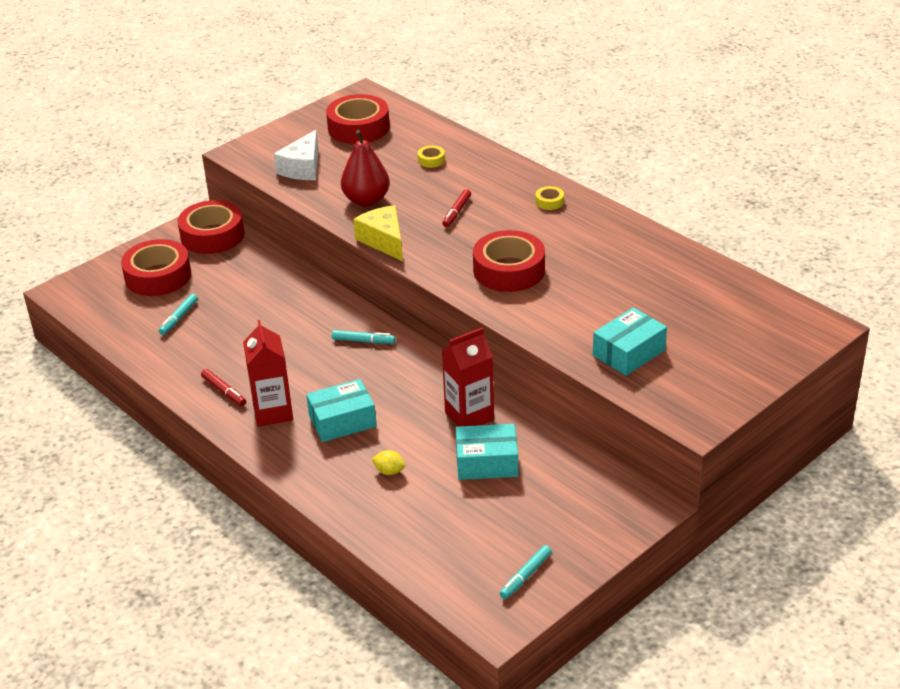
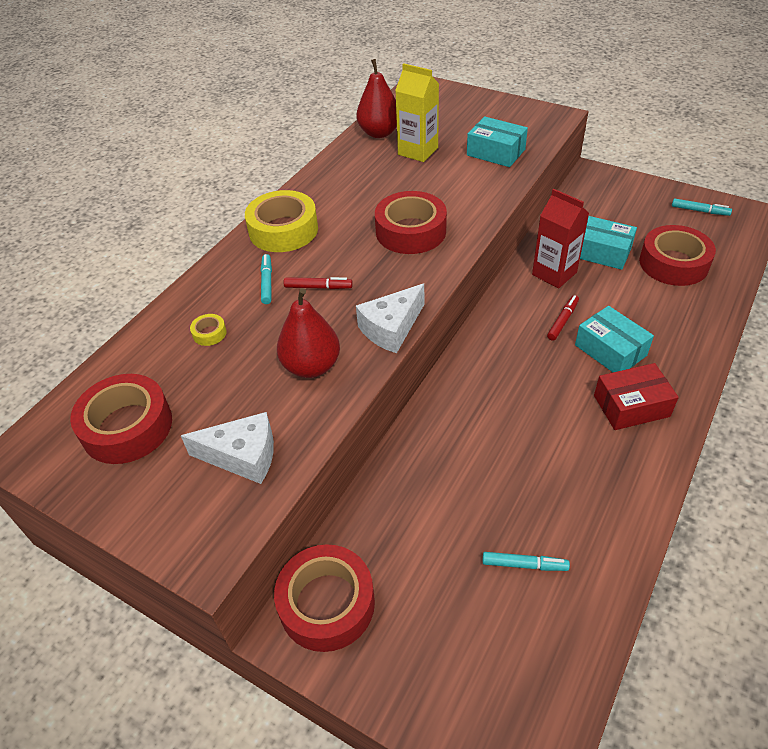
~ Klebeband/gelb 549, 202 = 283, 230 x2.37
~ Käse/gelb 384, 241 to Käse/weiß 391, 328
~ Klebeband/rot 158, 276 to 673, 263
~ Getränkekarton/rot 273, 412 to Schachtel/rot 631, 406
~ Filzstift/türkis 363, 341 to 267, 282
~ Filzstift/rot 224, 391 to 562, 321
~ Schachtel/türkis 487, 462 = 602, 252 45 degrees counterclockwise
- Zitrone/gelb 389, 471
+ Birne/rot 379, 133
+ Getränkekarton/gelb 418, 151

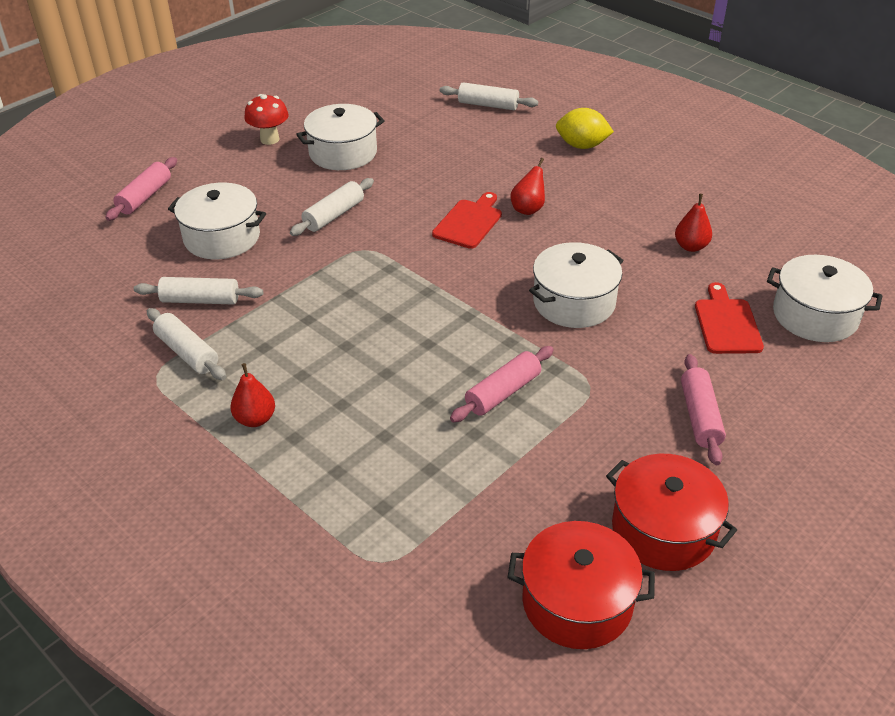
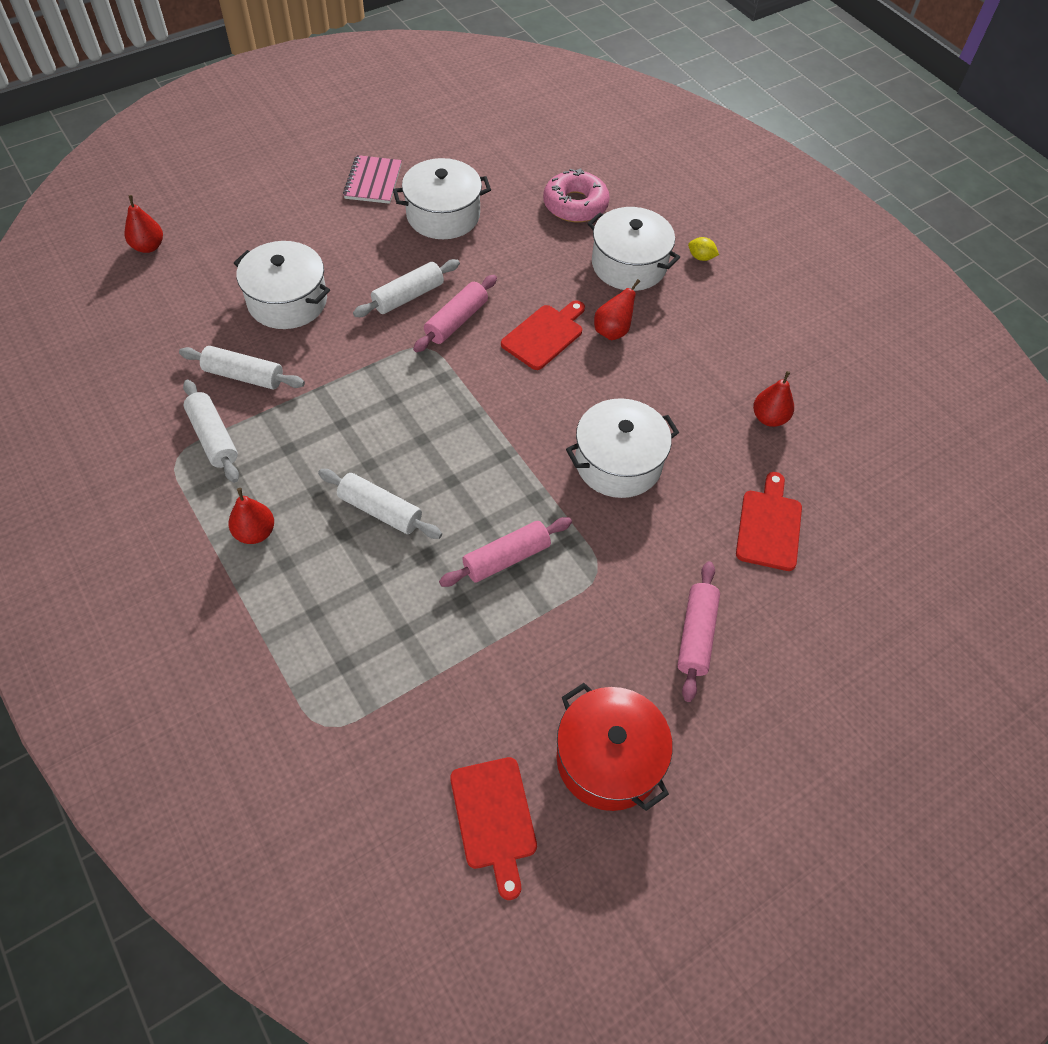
~ Nudelholz/weiß 488, 105 to 380, 511
~ Pilz/rot 269, 139 to Notizbuch/rosa 373, 181
~ Zitrone/gelb 582, 146 = 701, 257 x0.51
~ Nudelholz/rosa 145, 197 to 456, 321
~ Kochtopf/weiß 815, 315 to 629, 265
~ Kochtopf/rot 577, 602 to Schneidebrett/rot 494, 818
+ Donut/rosa 575, 205
+ Birne/rot 148, 247

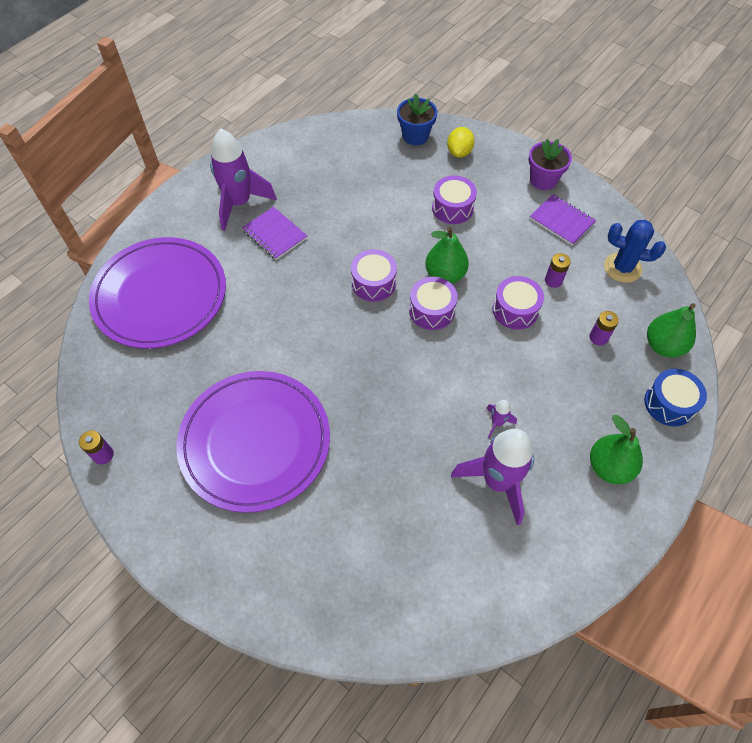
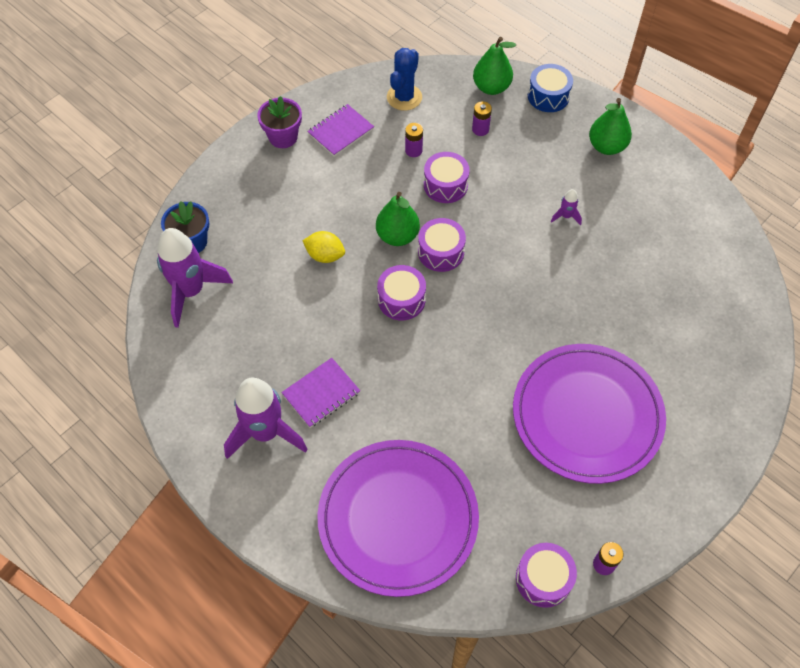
~ Zitrone/gelb 459, 152 to 325, 255
~ Trommel/lila 452, 208 to 543, 579
~ Rakete/lila 497, 482 to 191, 291

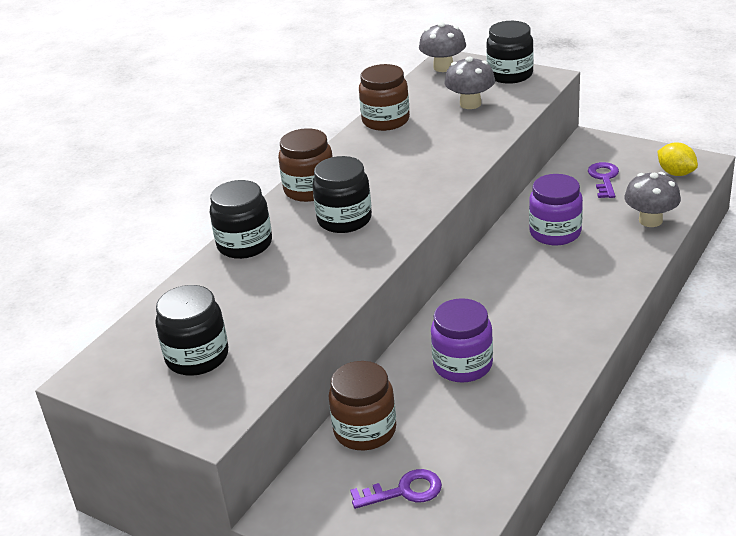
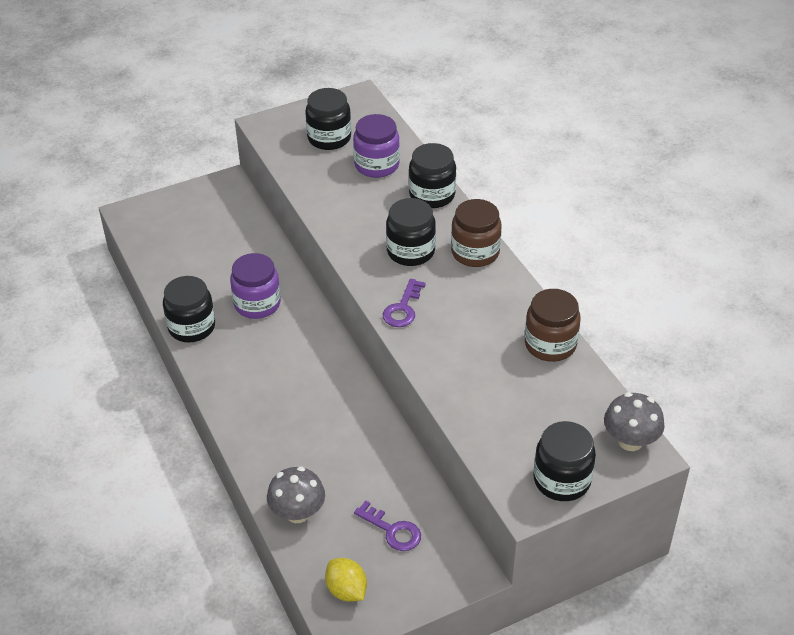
- Pilz/grau 470, 104
~ Zitrone/gelb 676, 173 = 346, 590 60 degrees clockwise
~ Einmachglas/lila 555, 233 to 377, 165
- Einmachglas/braun 365, 430
~ Schlüssel/lila 404, 491 to 403, 308
+ Einmachglas/schwarz 192, 327

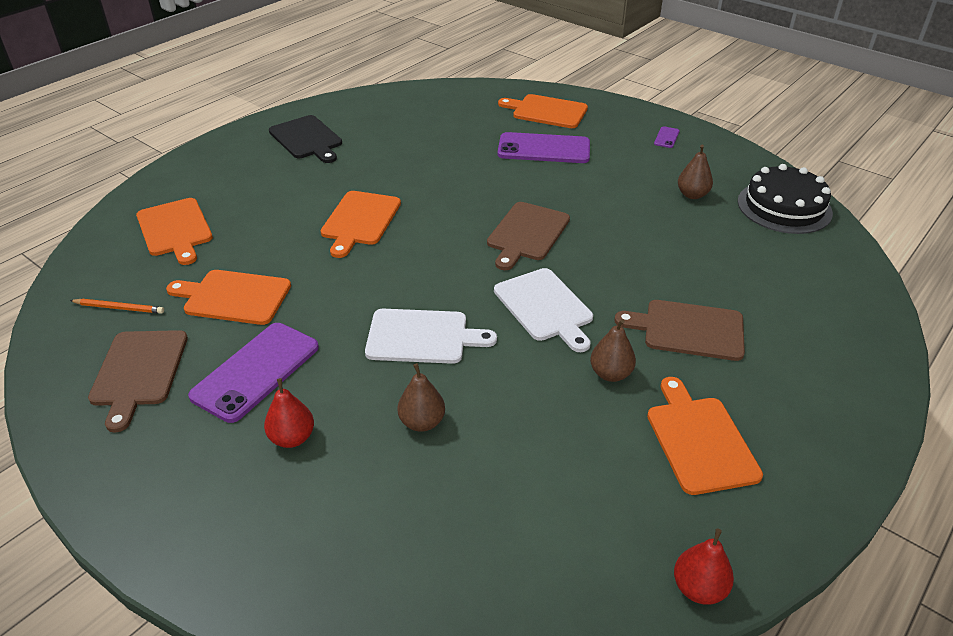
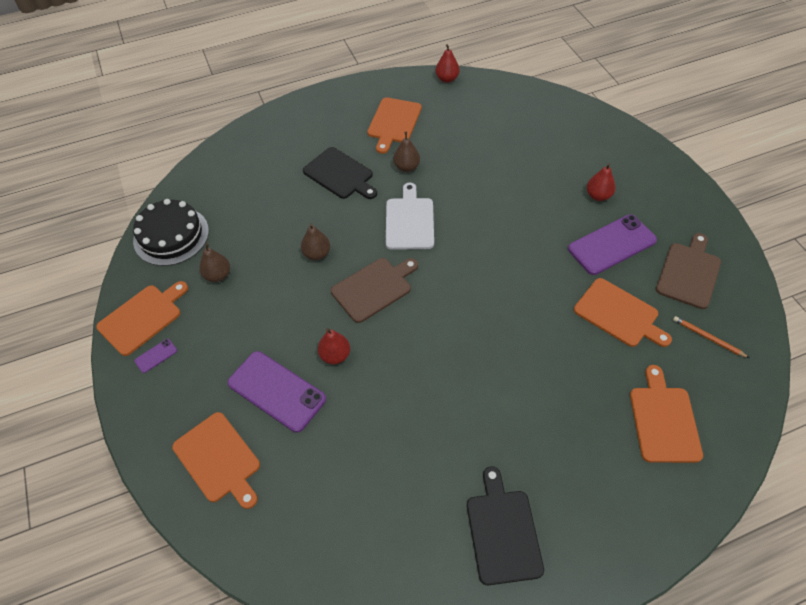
~ Schneidebrett/orange 360, 220 to 142, 317
~ Schneidebrett/braun 688, 330 to Schneidebrett/schwarz 340, 174
- Schneidebrett/weiß 422, 337
~ Birne/braun 422, 422 to 317, 254
+ Birne/rot 335, 355

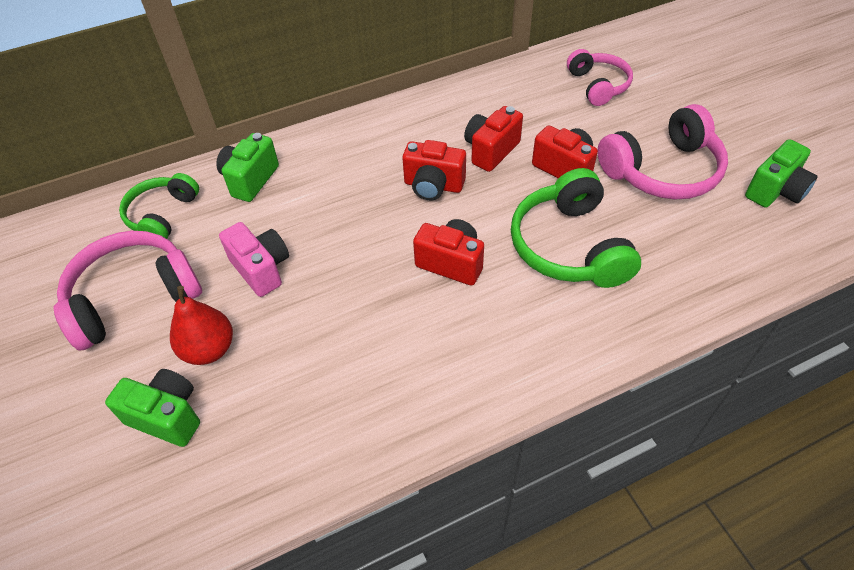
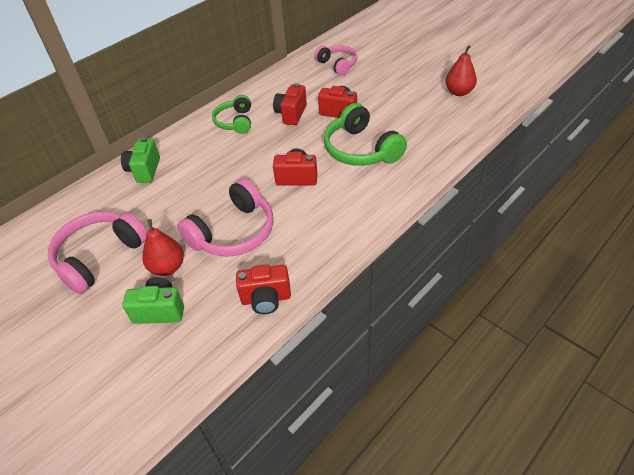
~ Kopfhörer/rosa 662, 171 to 234, 232
~ Kamera/grün 775, 191 to Birne/rot 459, 92
~ Kamera/rot 433, 186 to 266, 299
~ Kopfhörer/grün 162, 215 to 235, 122
- Kamera/rosa 261, 269

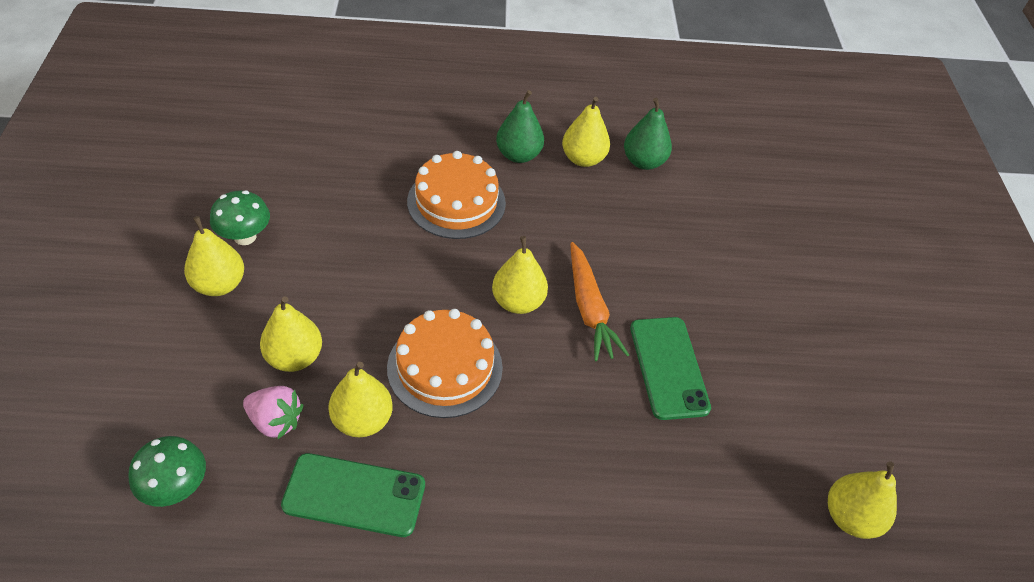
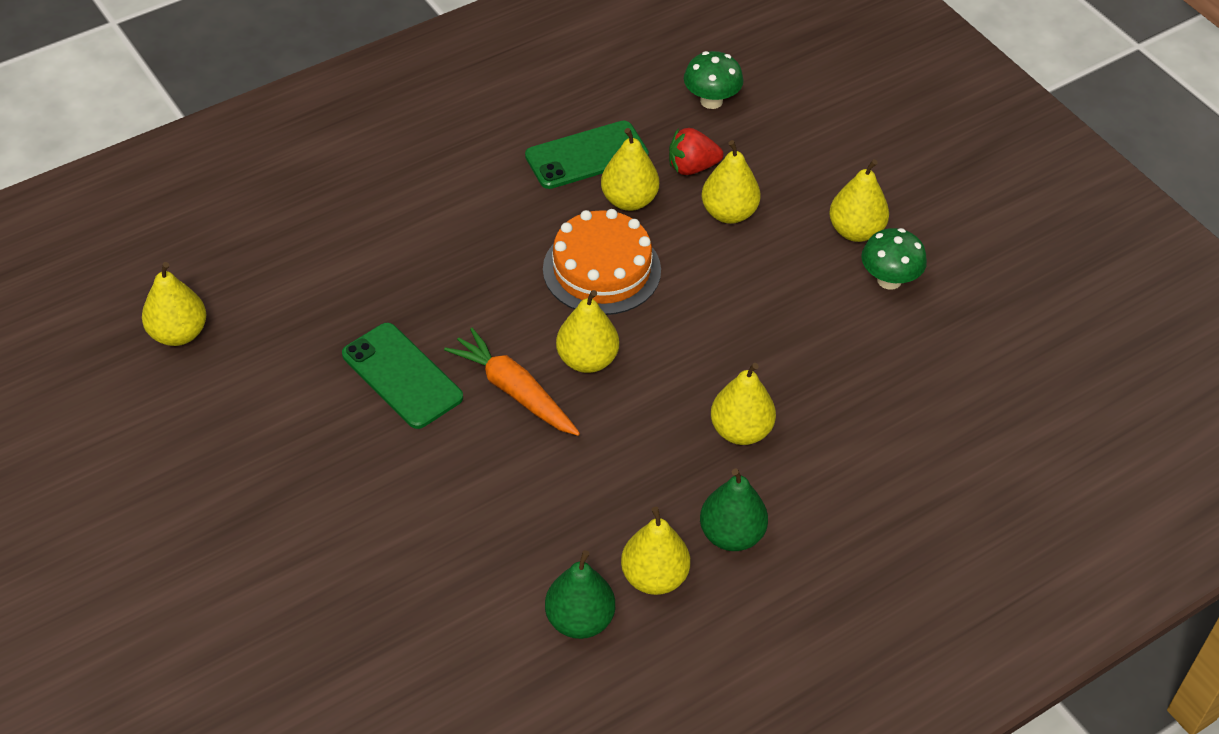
~ Kuchen/orange 456, 202 to Birne/gelb 740, 431
~ Erdbeere/rosa 275, 421 to Erdbeere/rot 692, 167

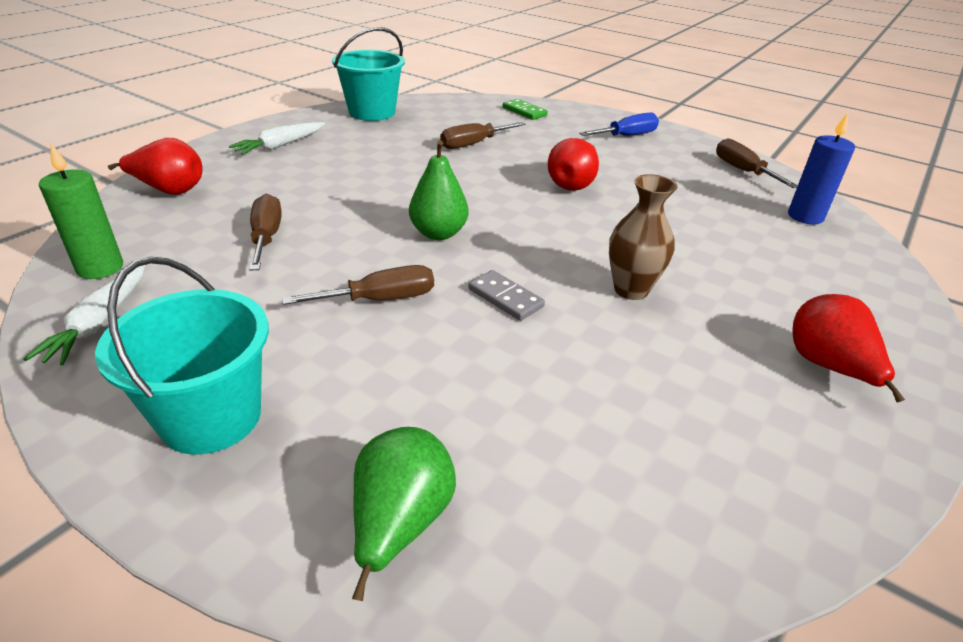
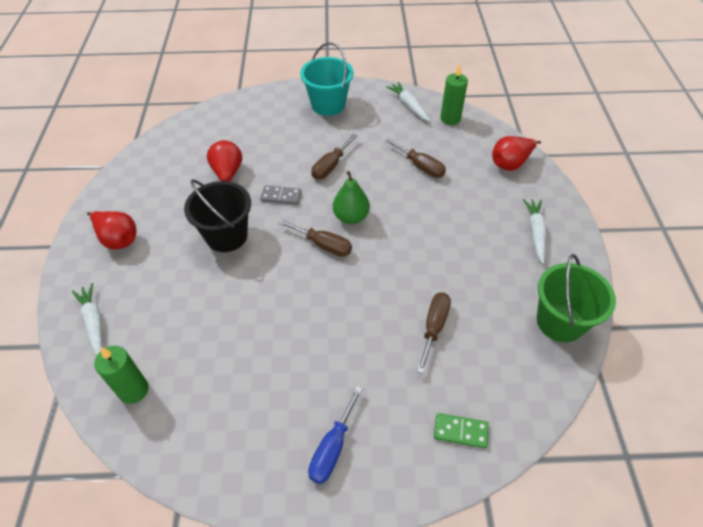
~ Eimer/türkis 372, 112 to Eimer/grün 560, 321
~ Kerze/blau 805, 216 to Kerze/grün 134, 390
~ Birne/rot 573, 184 to 228, 174
~ Schraubenzieher/braun 743, 171 to 323, 245
~ Vase/braun 631, 290 to Eimer/schwarz 226, 236
- Birne/grün 400, 523
+ Karotte/weiß 94, 323

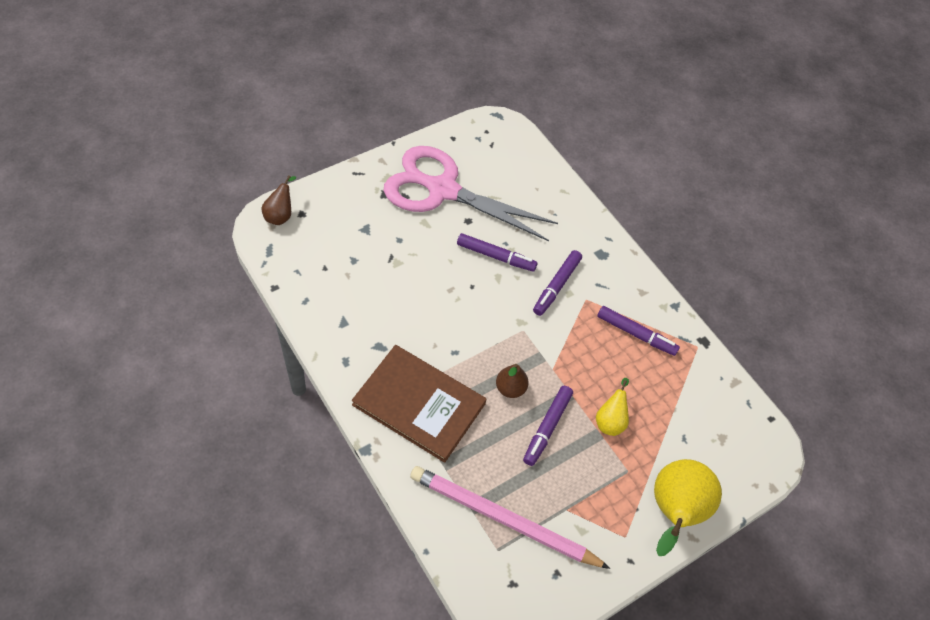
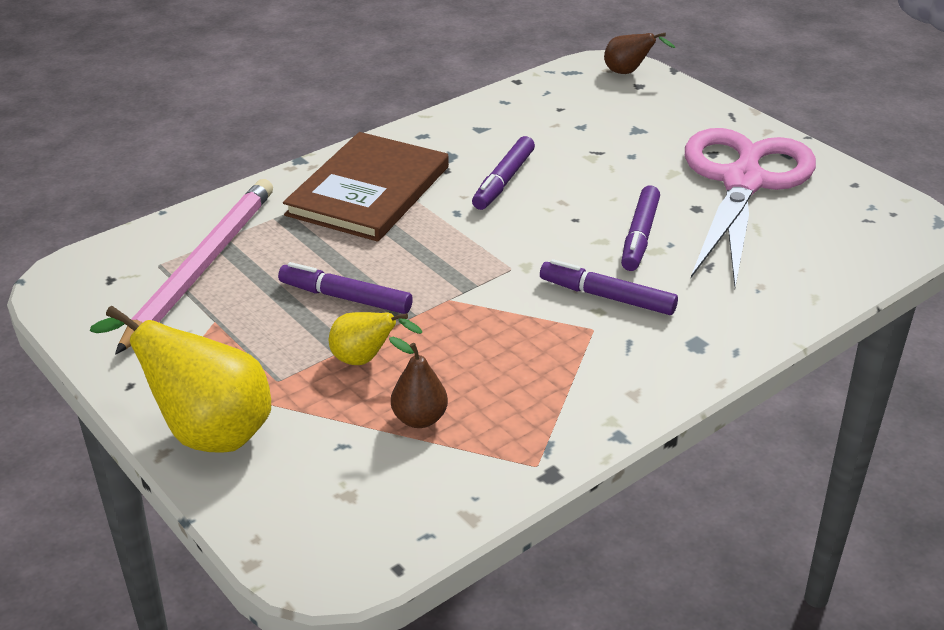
~ Filzstift/lila 636, 334 to 503, 181
~ Birne/braun 510, 388 to 419, 419

